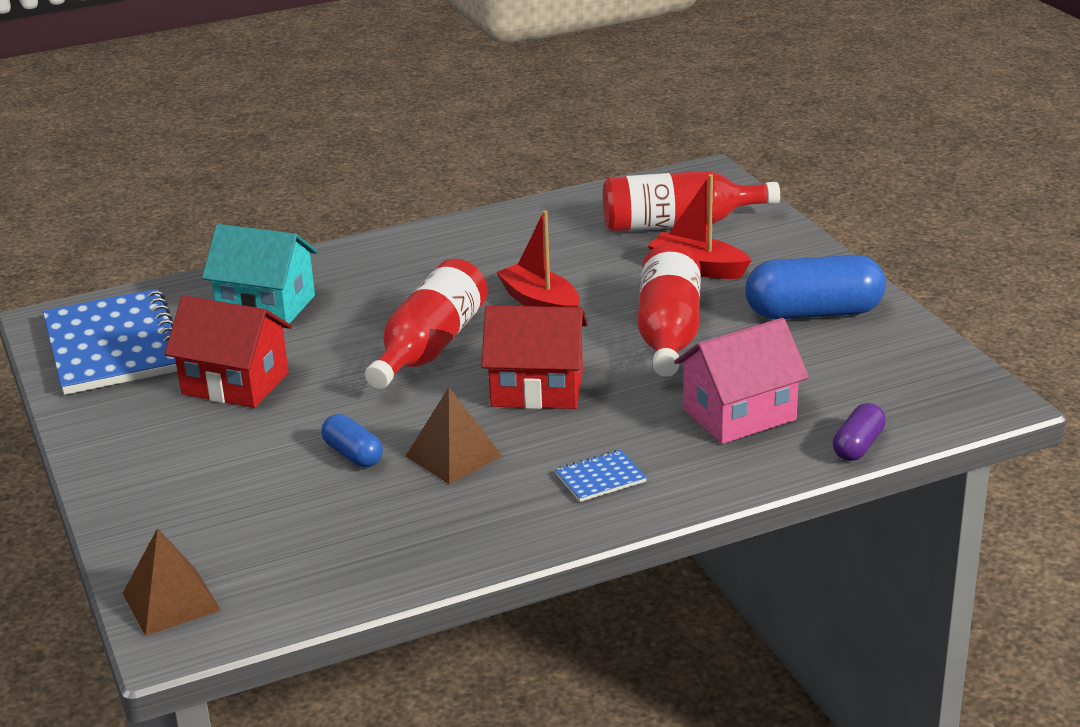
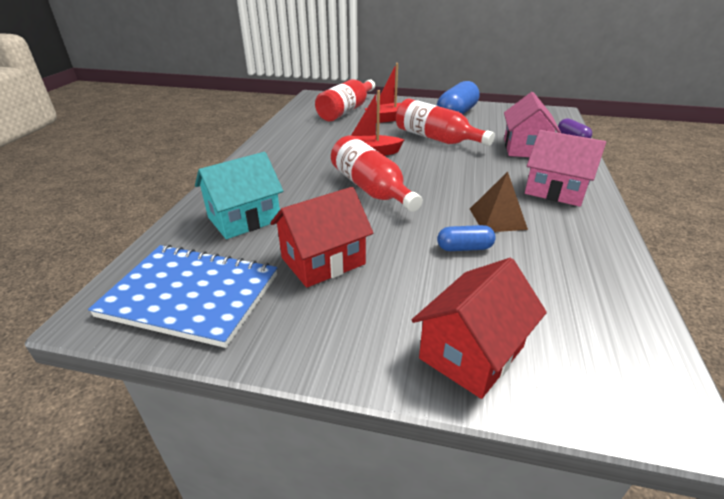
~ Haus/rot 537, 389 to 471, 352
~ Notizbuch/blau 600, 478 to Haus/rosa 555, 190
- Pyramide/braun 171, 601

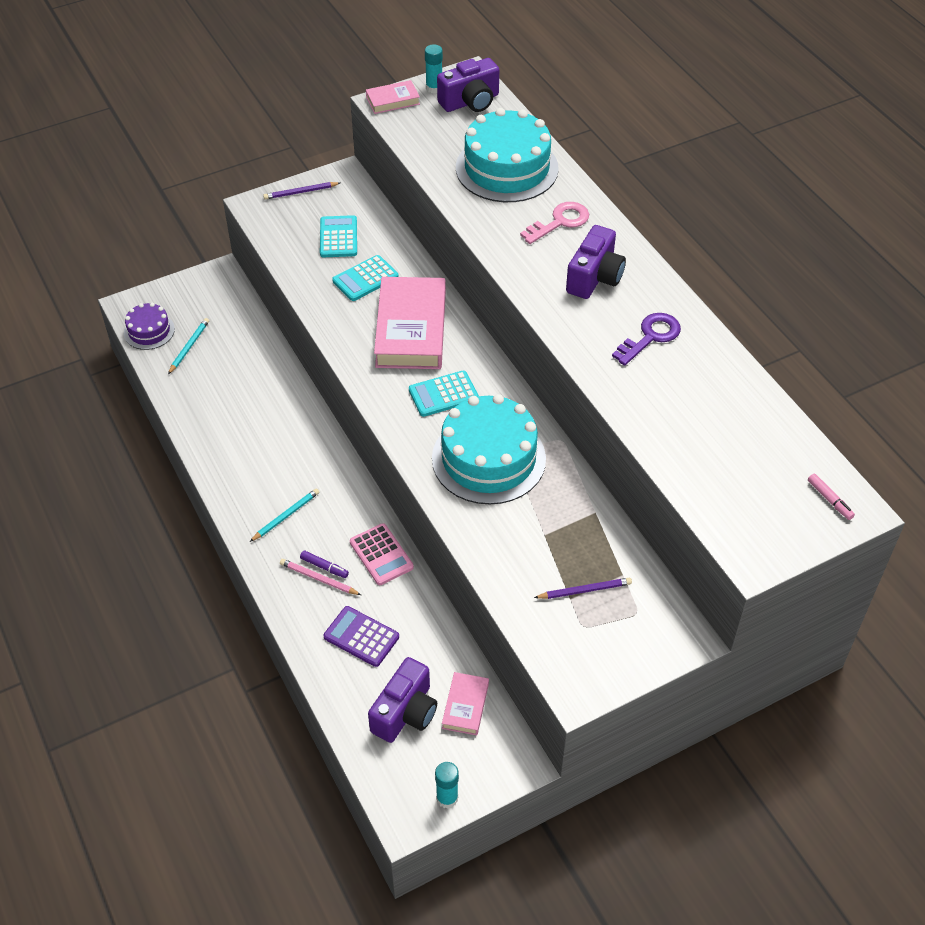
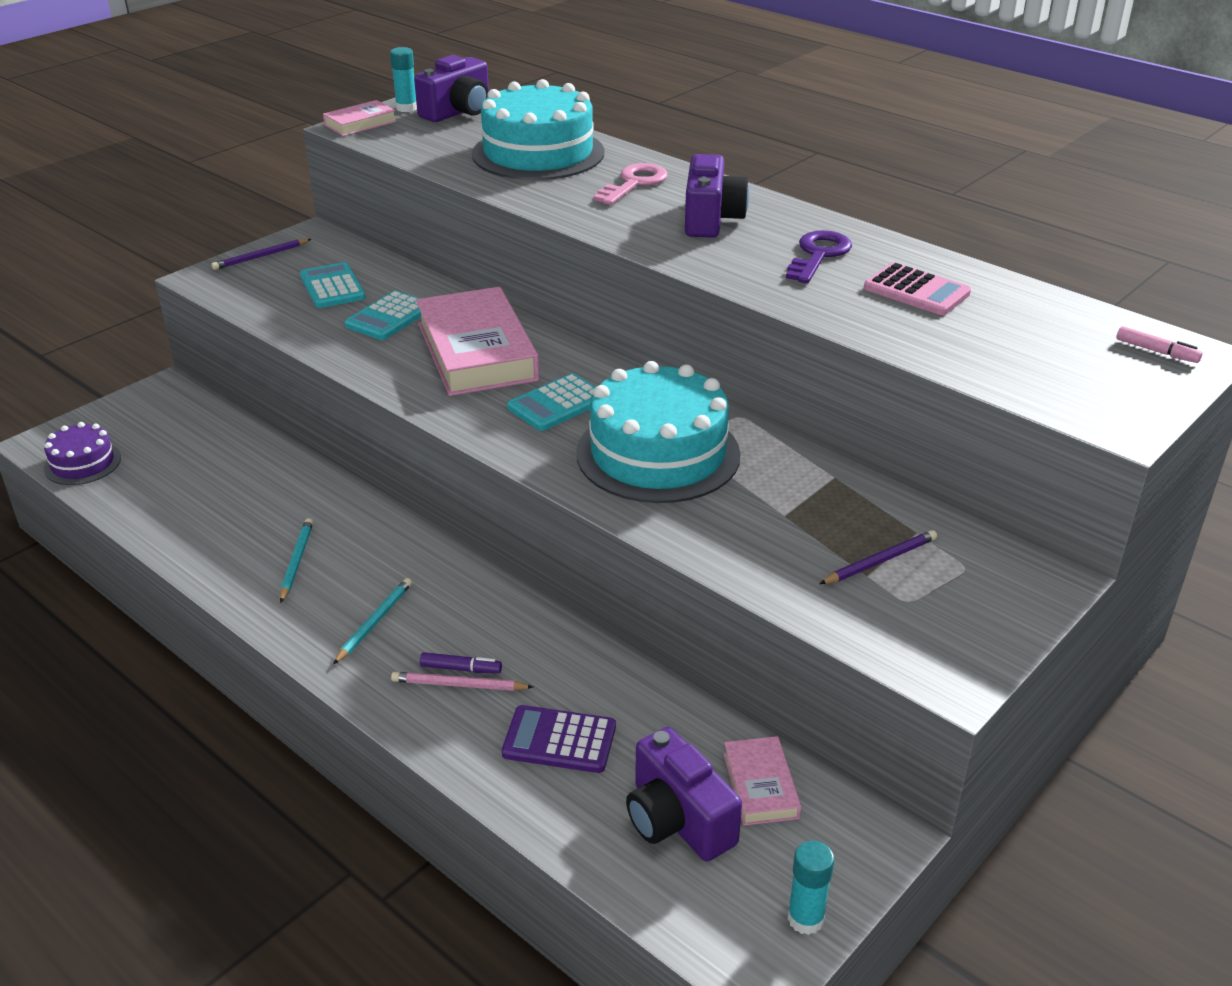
~ Bleistift/türkis 189, 347 to 296, 561
~ Taschenrechner/rosa 381, 555 to 916, 291
~ Kamera/lila 405, 712 = 677, 820 135 degrees clockwise

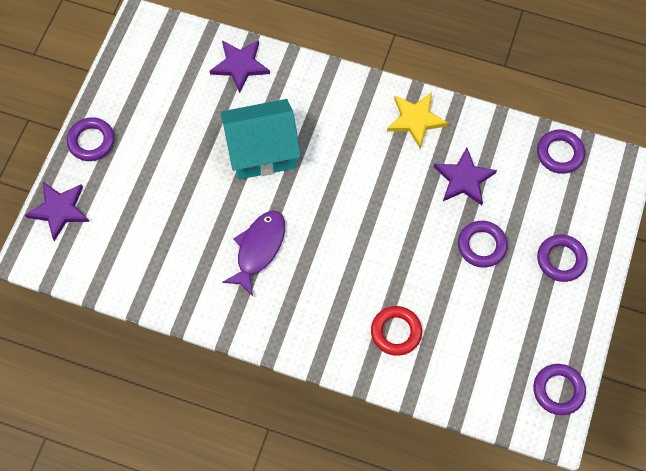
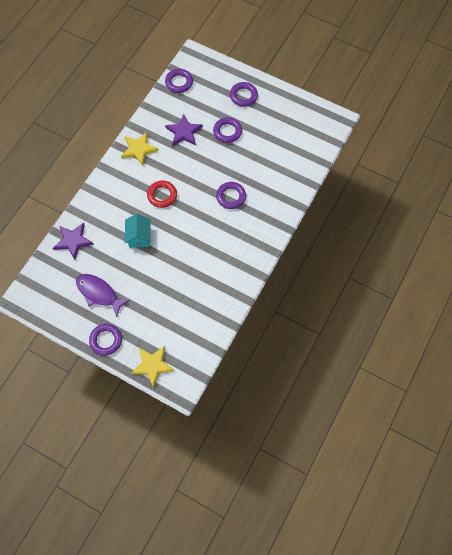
~ Haus/türkis 262, 151 = 139, 237 x0.59
~ Stern/lila 59, 210 to Stern/gelb 152, 365
~ Fisch/lila 258, 249 to 99, 293
~ Ring/rot 396, 332 to 162, 195
~ Ring/lila 558, 390 to 231, 197

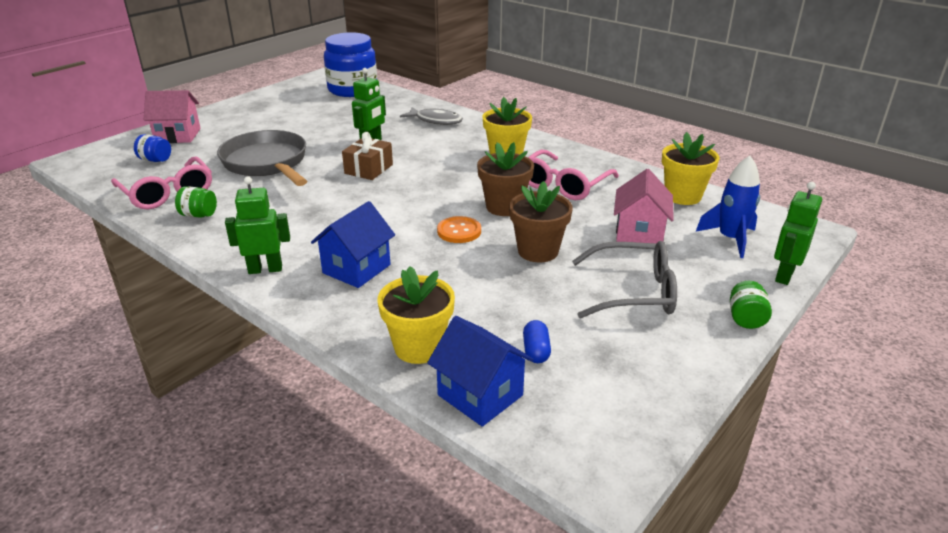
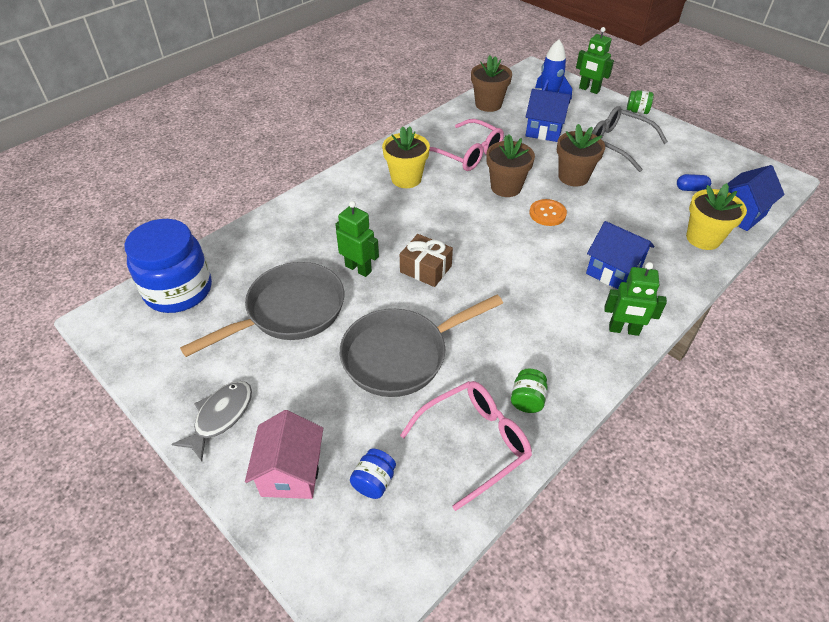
~ Fisch/grau 436, 121 to 221, 416
~ Blumentopf/gelb 682, 196 to Blumentopf/braun 488, 104
~ Haus/rosa 639, 233 to Haus/blau 544, 131
~ Roboter/grün 265, 269 = 624, 330 75 degrees counterclockwise
~ Brille/grau 634, 292 = 618, 144 60 degrees counterclockwise
+ Pfanne/grau 289, 311

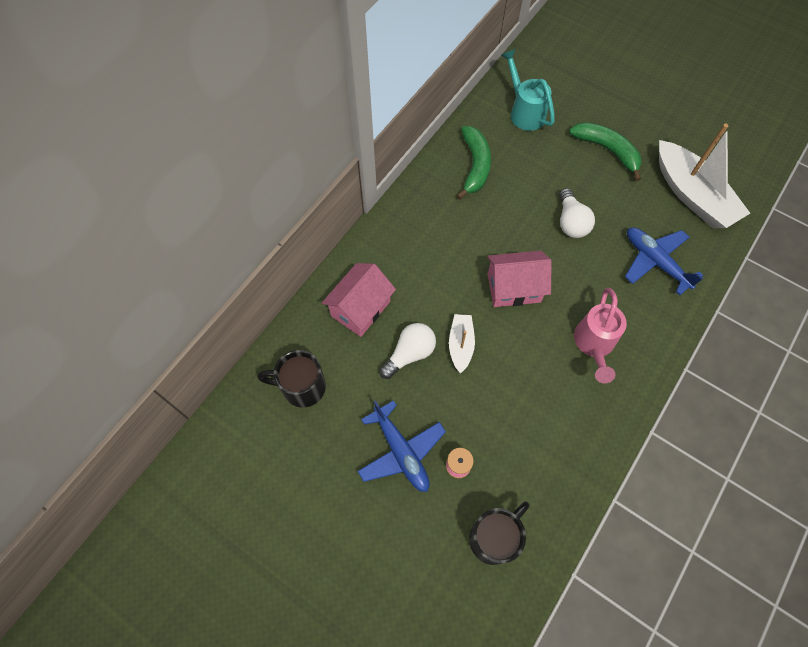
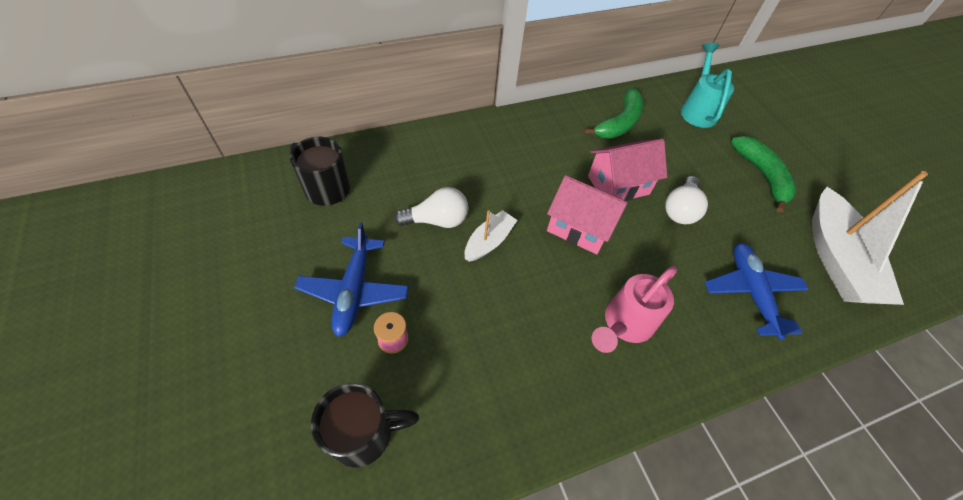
~ Haus/rosa 360, 308 to 618, 185

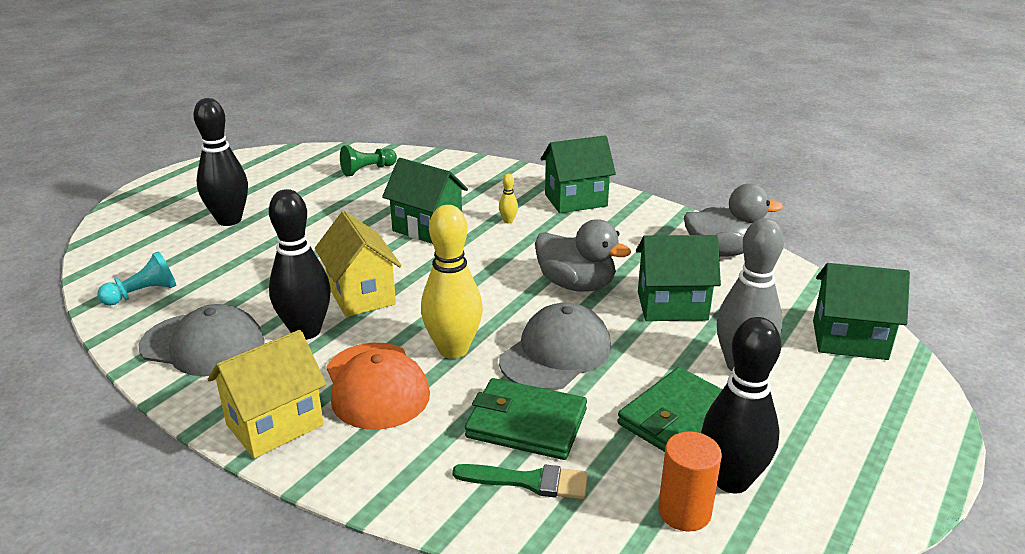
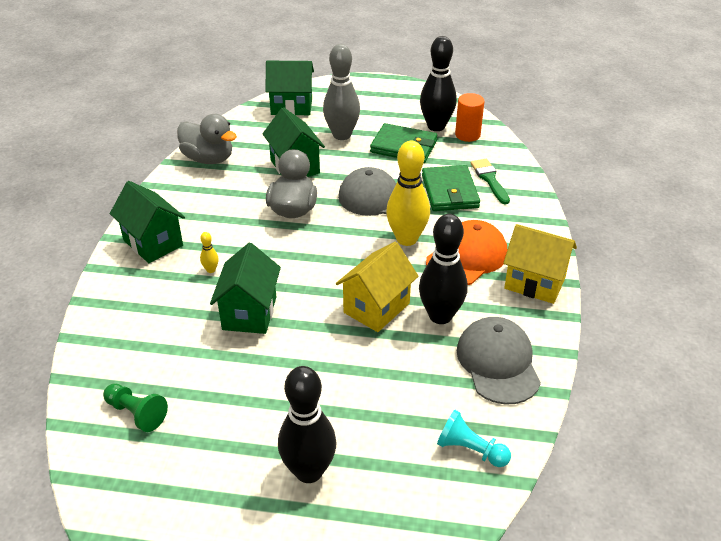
~ Ente/grau 723, 251 = 208, 159 150 degrees clockwise
~ Haus/grün 849, 340 = 291, 106 75 degrees counterclockwise

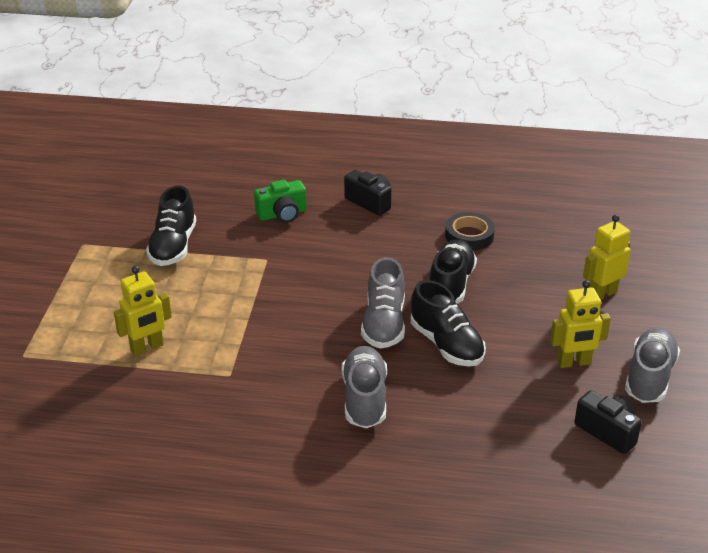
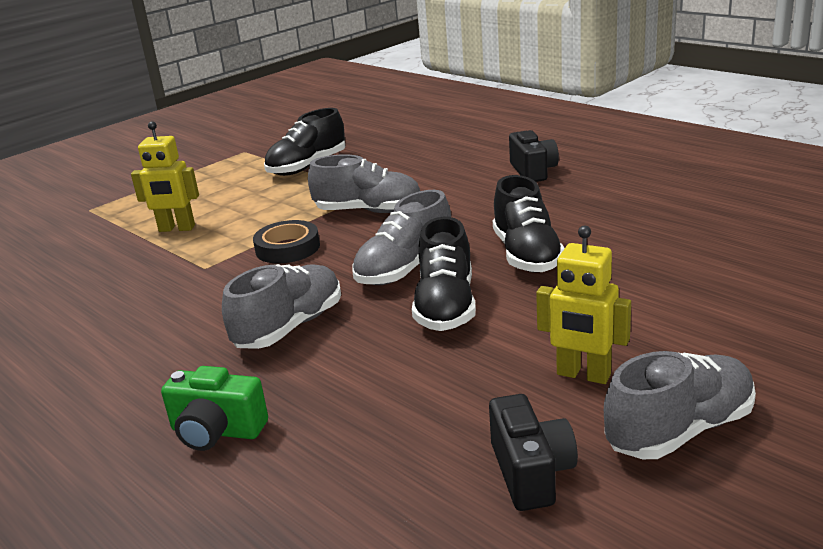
~ Kamera/grün 282, 214 to 217, 431
~ Klebeband/schwarz 469, 236 to 287, 248
- Roboter/gelb 602, 294
~ Schuh/schwarz 451, 284 = 527, 255 120 degrees clockwise
+ Schuh/grau 369, 211

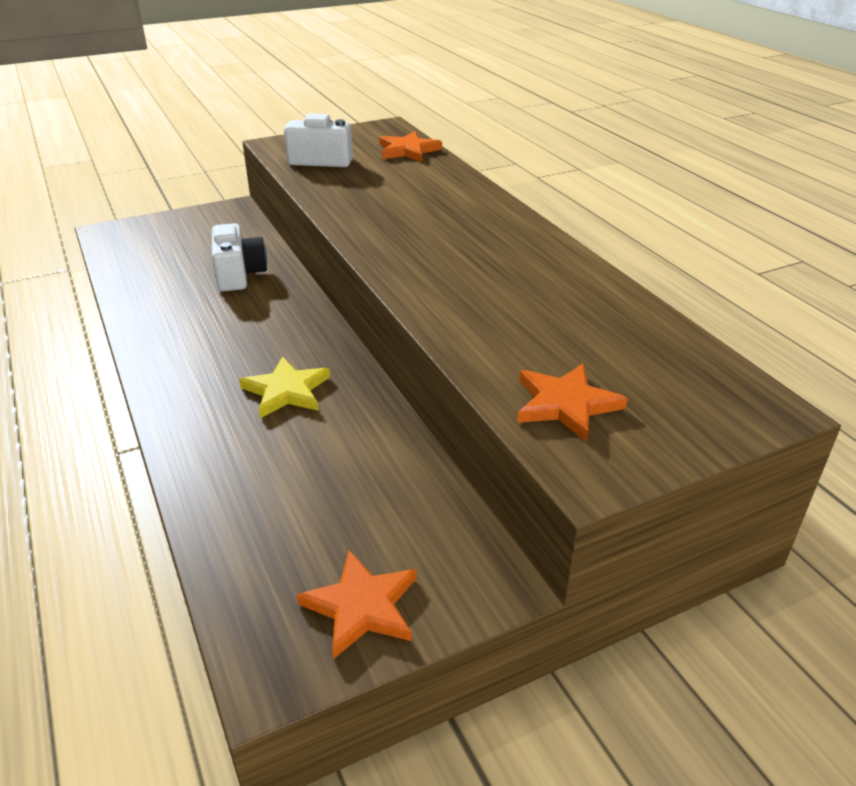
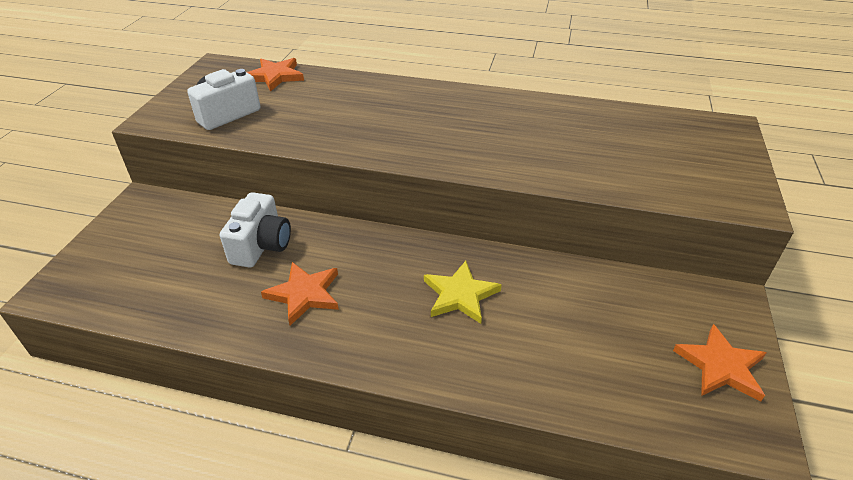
~ Kamera/weiß 239, 275 = 261, 246 75 degrees clockwise
~ Stern/orange 566, 404 to 304, 294

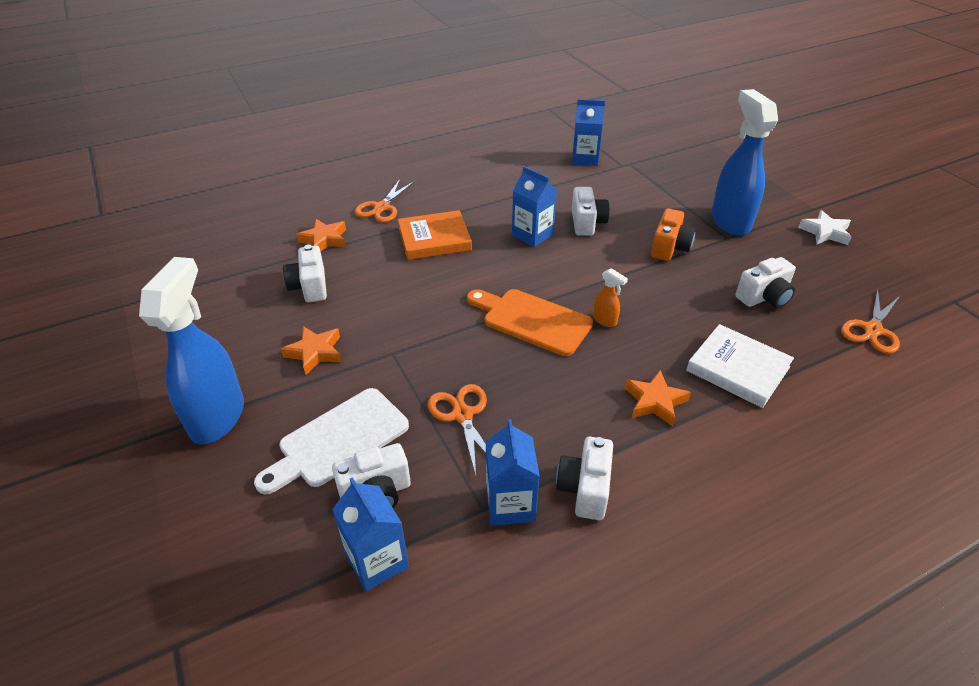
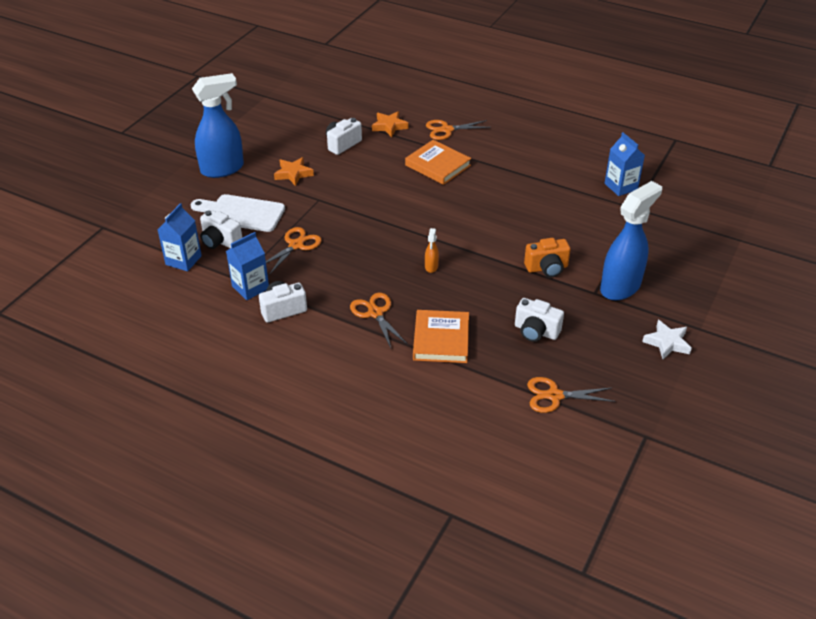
- Getränkekarton/blau 532, 235
- Kamera/weiß 587, 223
- Schneidebrett/orange 532, 320
~ Buch/weiß 737, 369 to Buch/orange 441, 339
~ Stern/orange 654, 402 to Schere/orange 375, 313

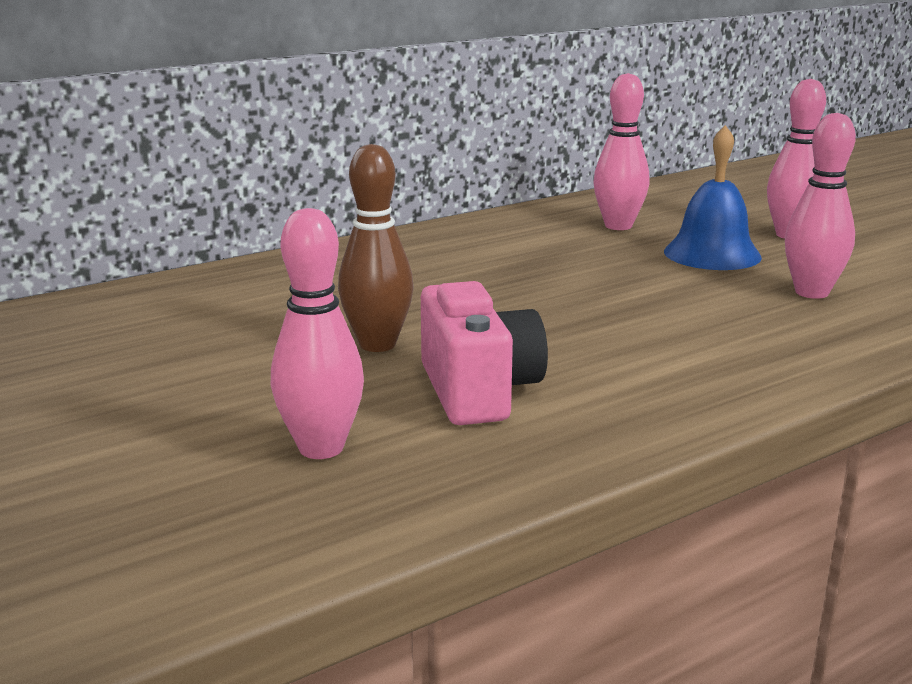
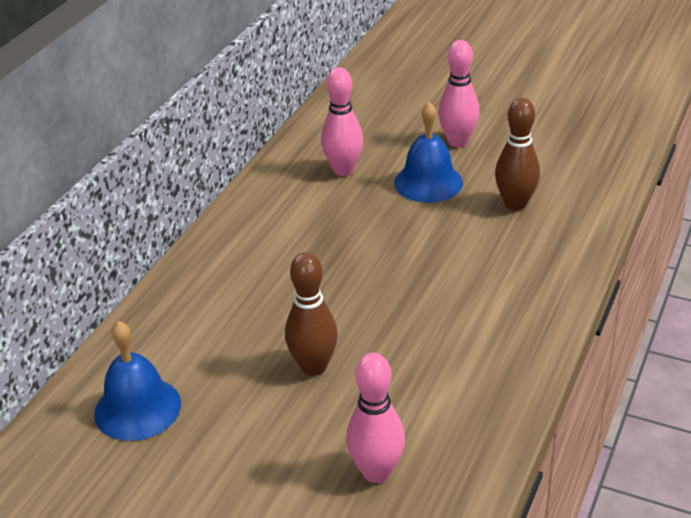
~ Bowlingkegel/rosa 811, 292 to Bowlingkegel/braun 515, 204
- Kamera/rosa 478, 391
+ Glocke/blau 137, 408

